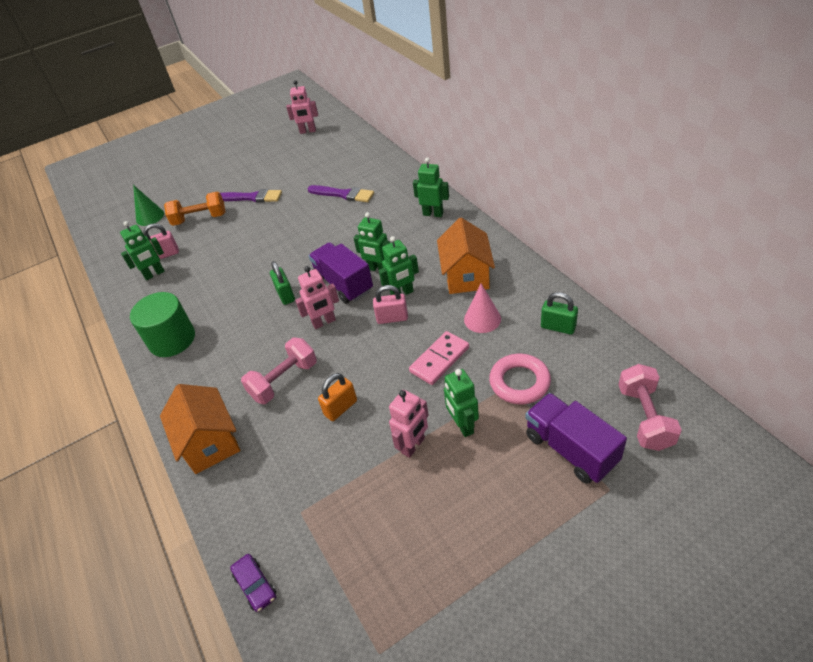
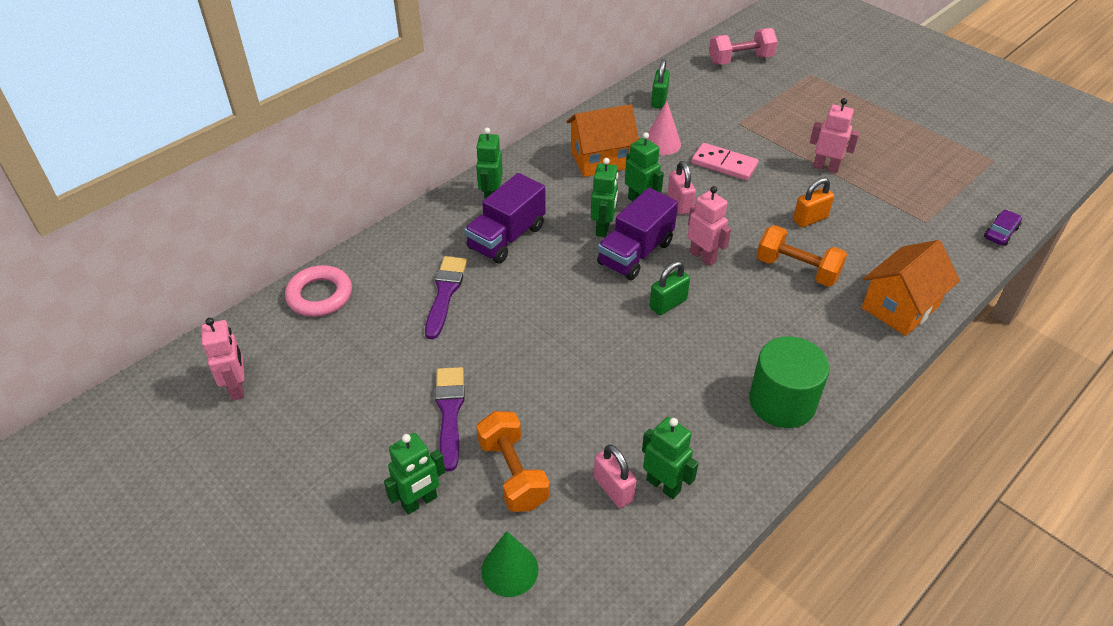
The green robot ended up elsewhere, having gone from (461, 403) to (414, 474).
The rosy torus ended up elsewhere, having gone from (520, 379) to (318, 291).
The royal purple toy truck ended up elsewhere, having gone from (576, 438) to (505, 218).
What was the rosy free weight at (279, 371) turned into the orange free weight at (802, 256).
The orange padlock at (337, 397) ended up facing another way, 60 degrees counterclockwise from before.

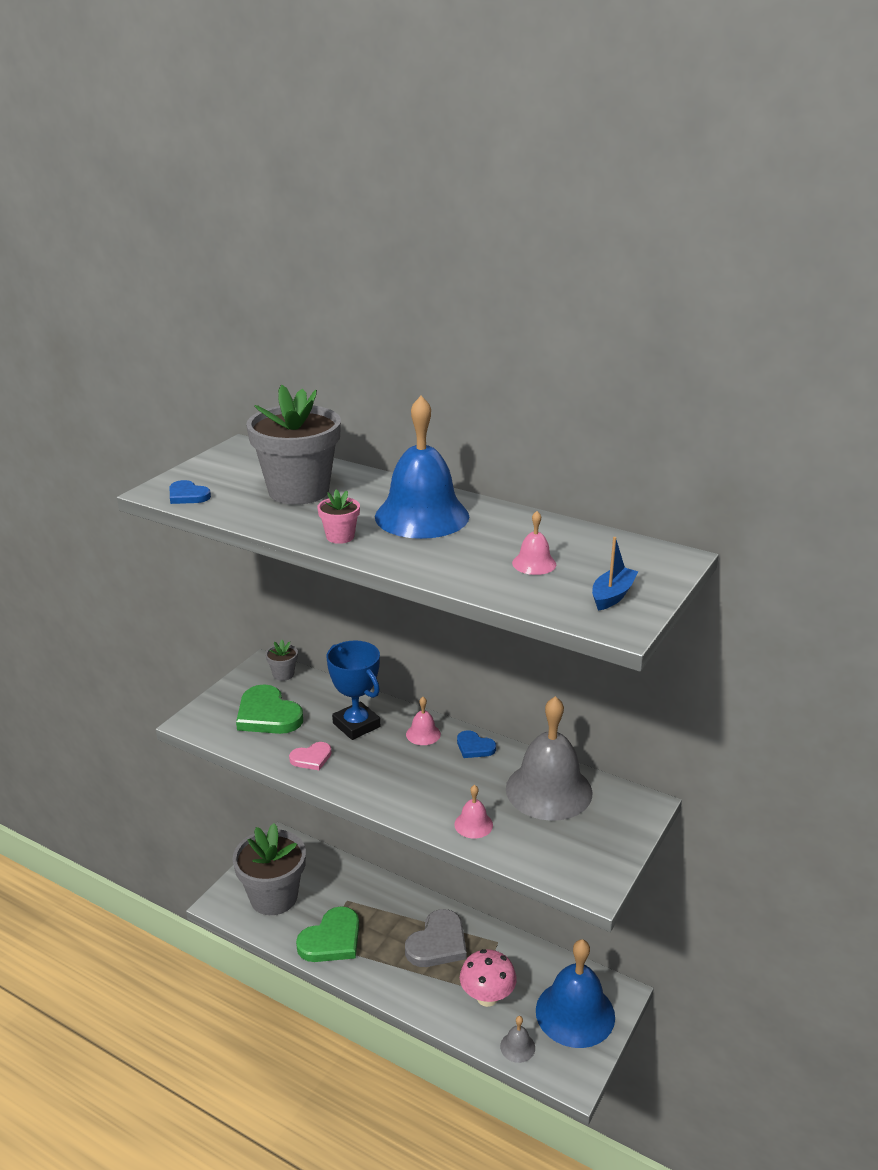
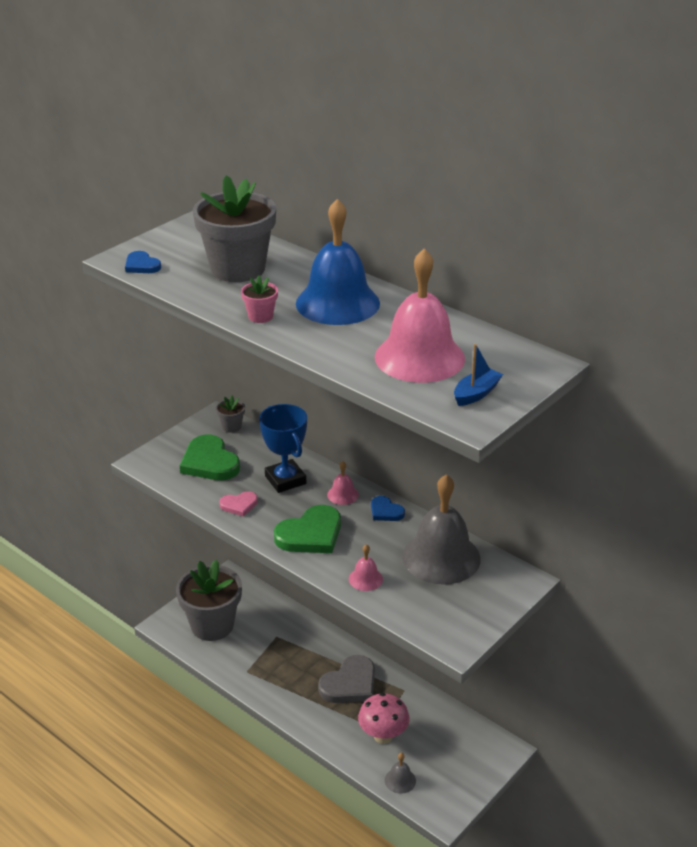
The second view lost the cobalt hand bell at (575, 993).
The green heart ended up elsewhere, having gone from (327, 934) to (307, 529).
The size of the rosy hand bell at (534, 543) changed by a factor of 2.33.

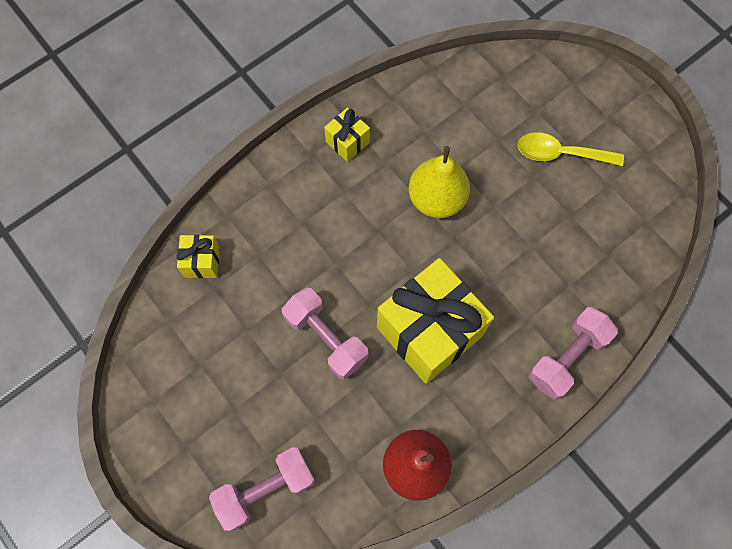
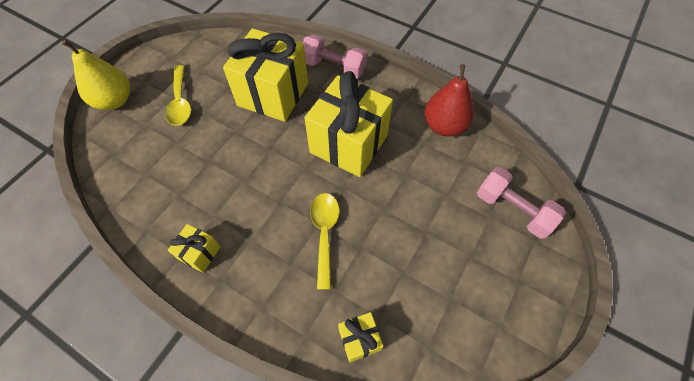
The second view lost the rosy free weight at (325, 333).
The second view gained the golden present at (265, 75).
The second view gained the golden tablespoon at (324, 241).
The golden pear ended up elsewhere, having gone from (439, 182) to (96, 75).

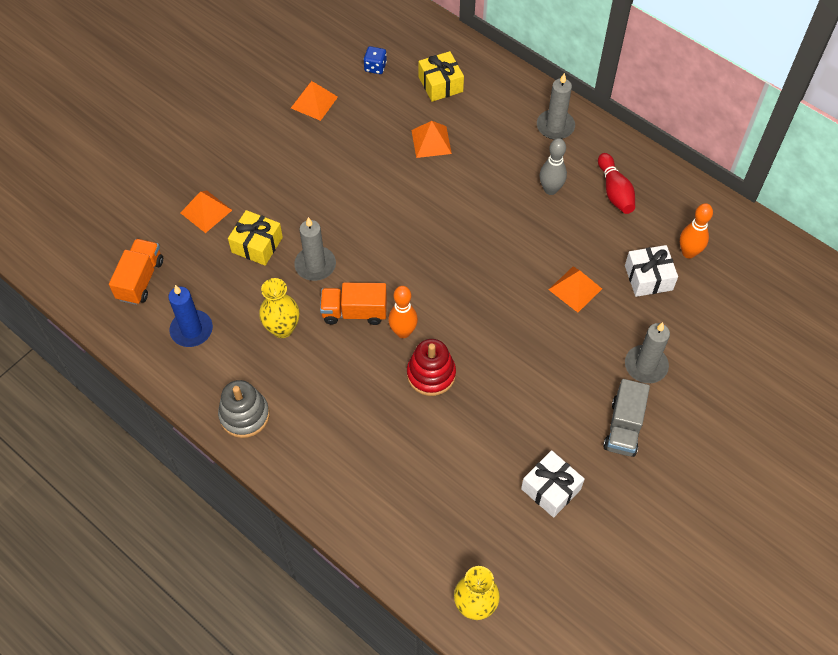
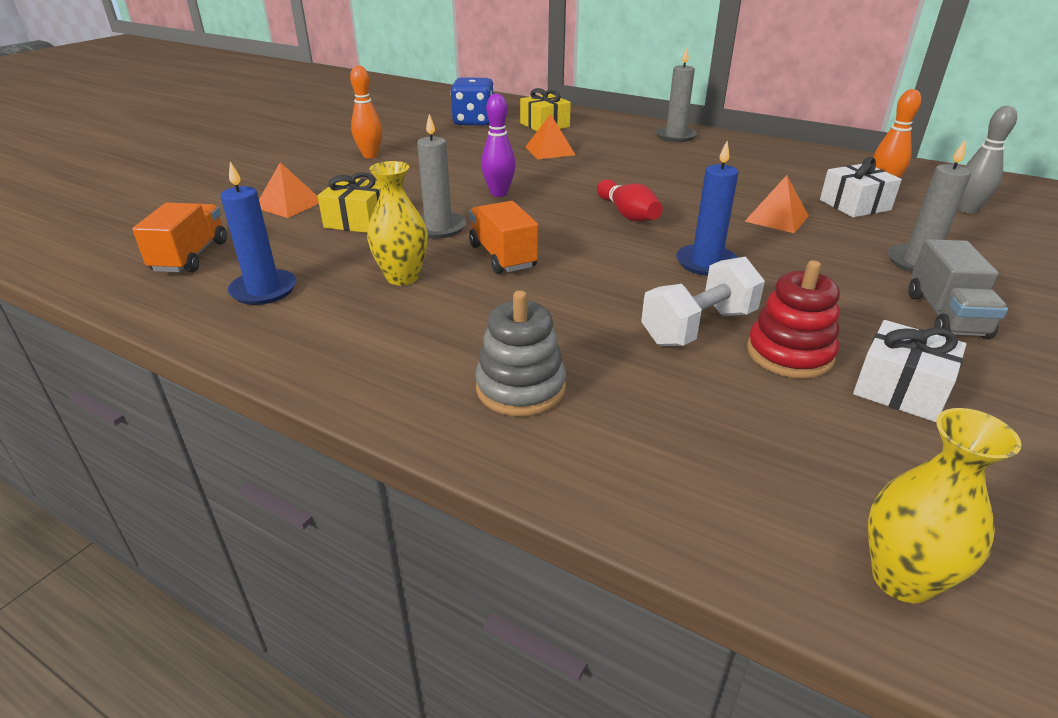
The second view lost the orange pyramid shape at (314, 101).
The second view gained the royal purple tenpin at (498, 145).
The second view gained the pure white free weight at (703, 301).
The second view gained the cobalt wax candle at (707, 208).
The ash-grey ring stacker ended up elsewhere, having gone from (244, 409) to (520, 353).
The orange tenpin ended up elsewhere, having gone from (403, 312) to (366, 111).
The scarlet ring stacker ended up elsewhere, having gone from (431, 367) to (793, 319).
The ash-grey tenpin ended up elsewhere, having gone from (553, 166) to (987, 160).
The scarlet tenpin ended up elsewhere, having gone from (616, 183) to (630, 200).
The orange toy truck at (353, 304) ended up facing another way, 75 degrees clockwise from before.
The size of the cobalt dice at (375, 60) changed by a factor of 1.88.

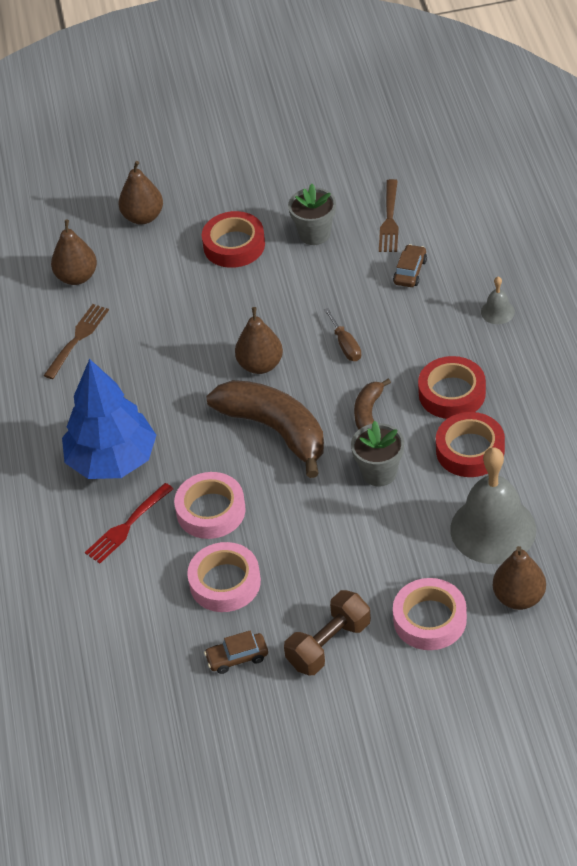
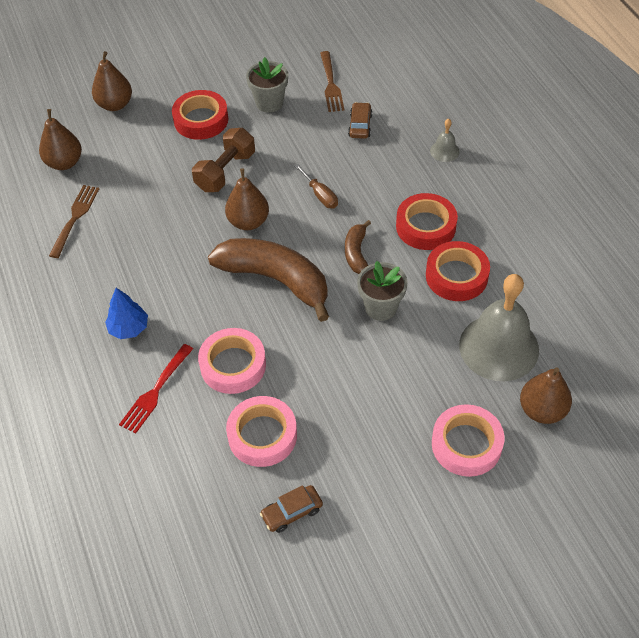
The brown free weight ended up elsewhere, having gone from (327, 632) to (223, 160).
The size of the cobalt fir tree at (109, 419) changed by a factor of 0.48.

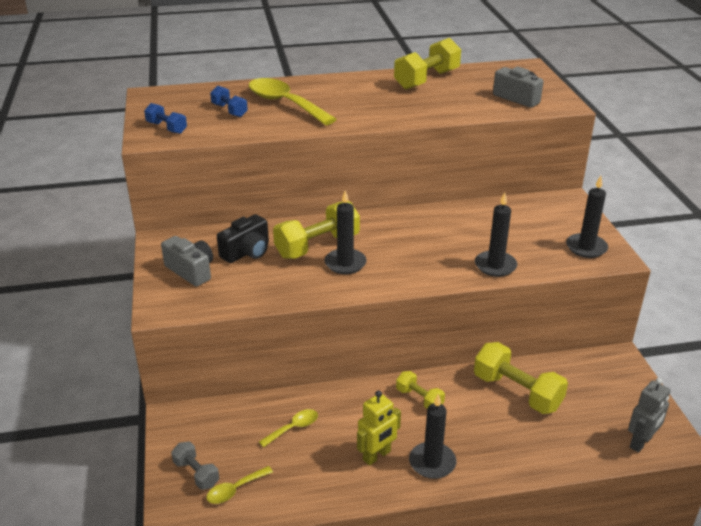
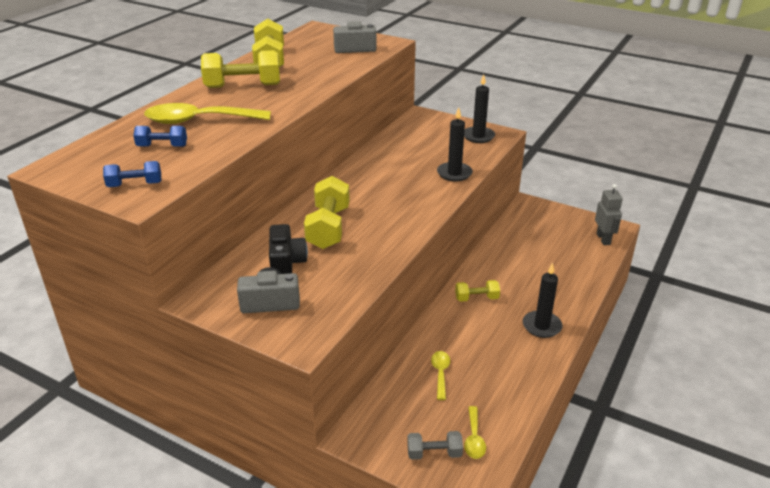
The second view lost the ebony wax candle at (345, 232).
The second view lost the golden robot at (379, 428).
The golden free weight ended up elsewhere, having gone from (521, 378) to (240, 69).

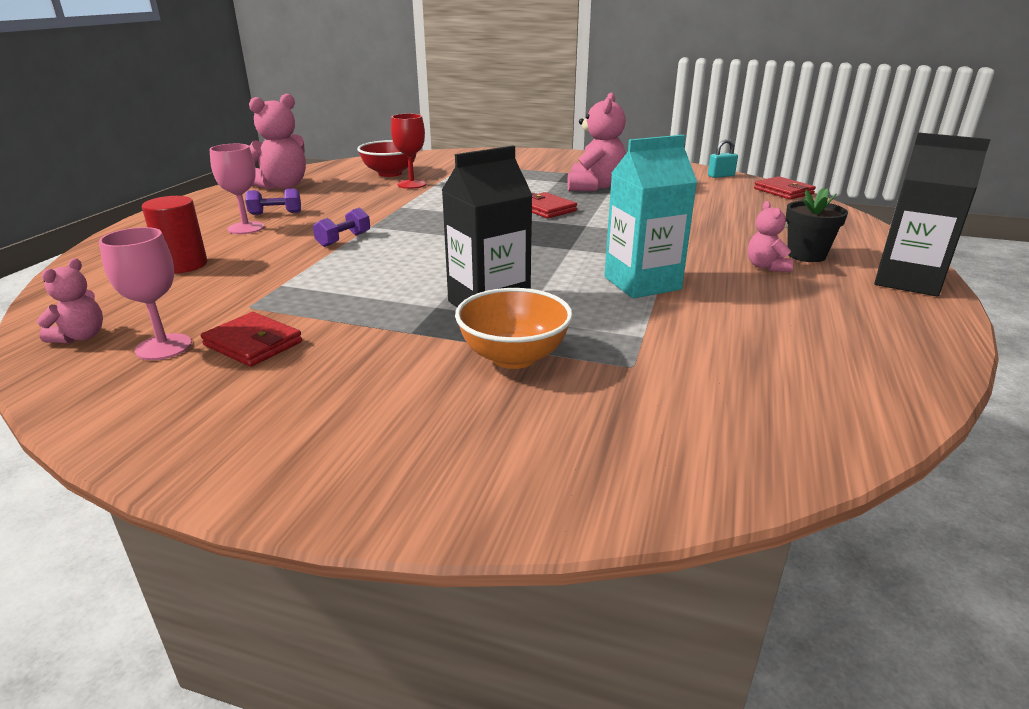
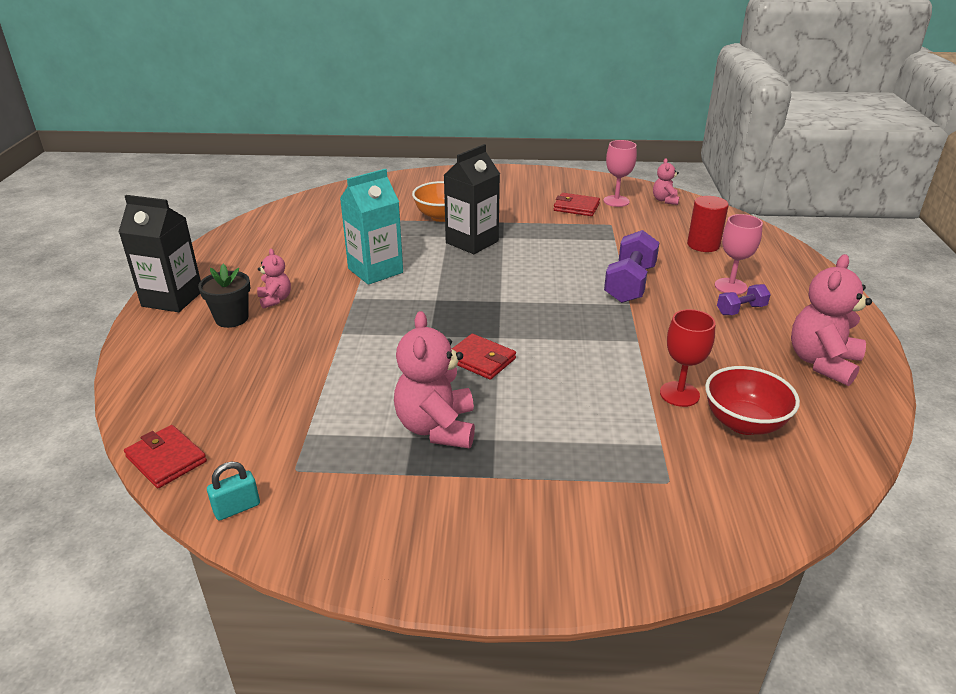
The size of the royal purple free weight at (341, 227) changed by a factor of 1.81.

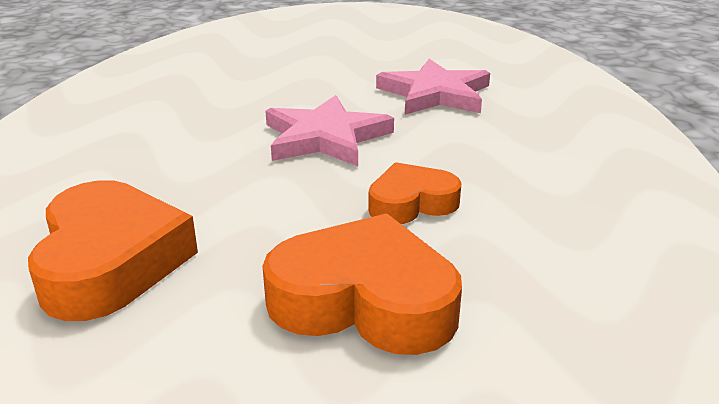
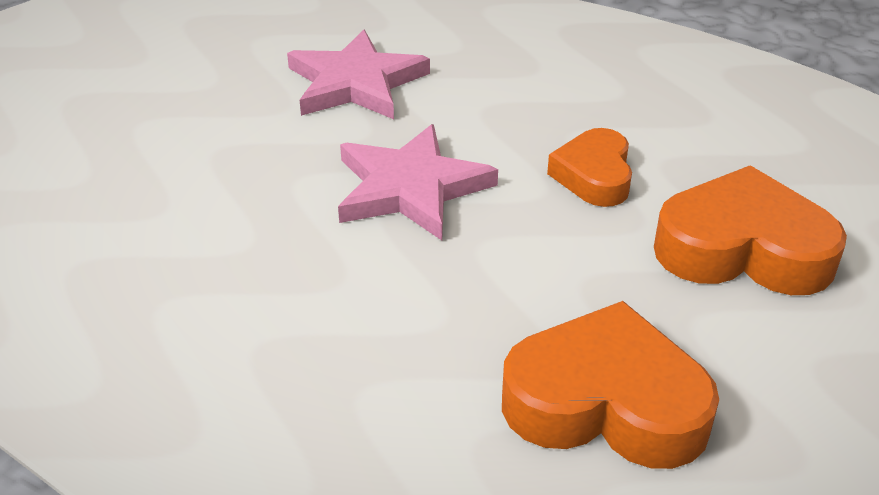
The orange heart at (362, 284) ended up facing another way, 60 degrees clockwise from before.

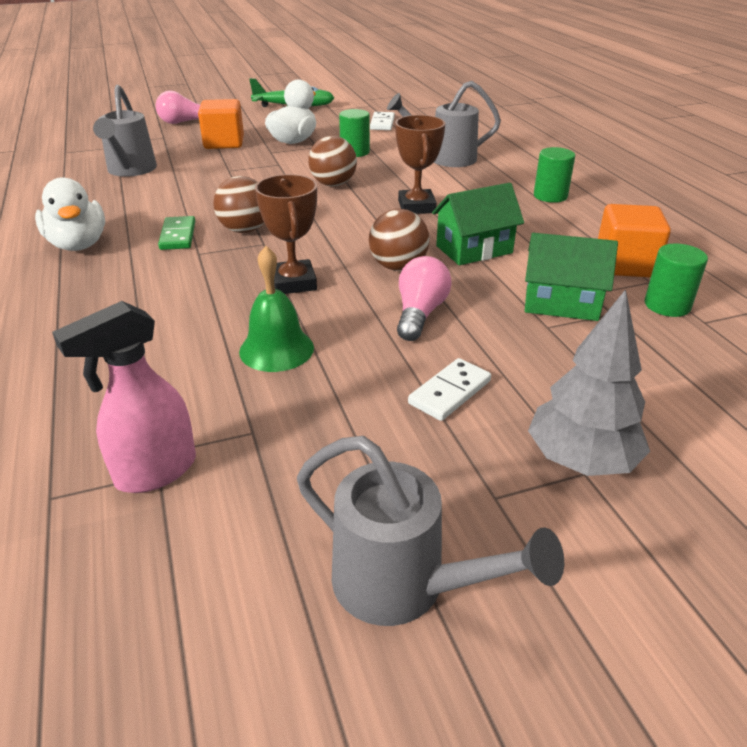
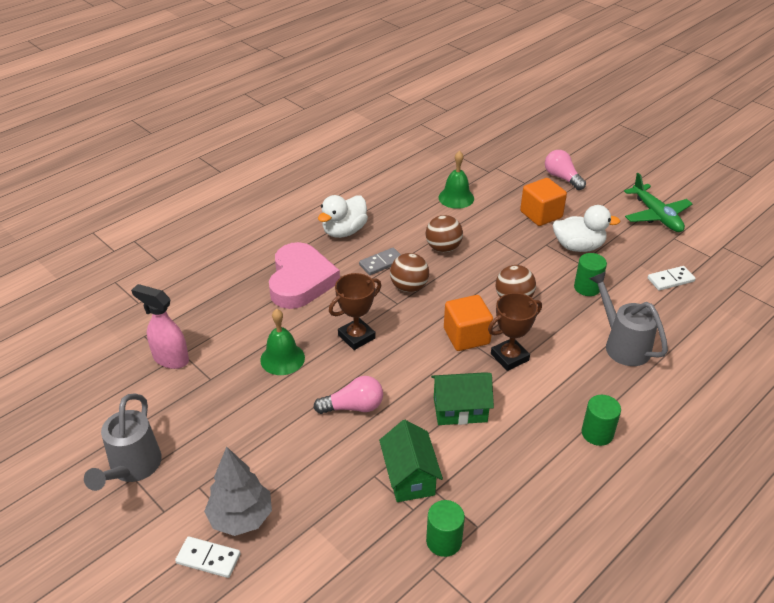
The second view gained the rosy heart at (304, 275).
The brown sphere ended up elsewhere, having gone from (399, 240) to (444, 234).
The pure white domino piece ended up elsewhere, having gone from (449, 389) to (208, 557).
The orange block ended up elsewhere, having gone from (634, 240) to (468, 323).
Where the ash-grey watering can stood at (125, 131), the green hand bell came to stand at (456, 180).
What was the green domino piece at (176, 233) turned into the ash-grey domino piece at (380, 261).
The green cottage at (478, 224) ended up facing another way, 45 degrees counterclockwise from before.

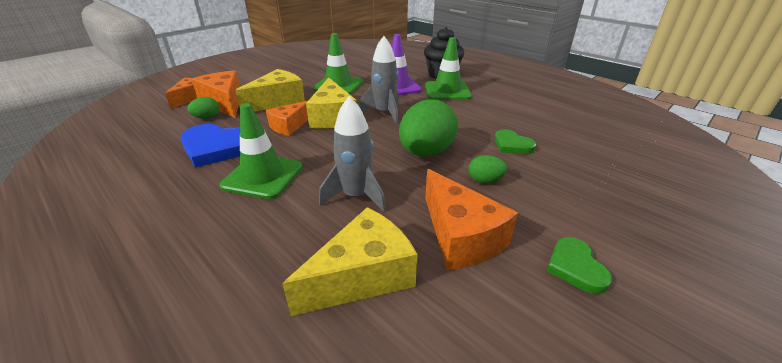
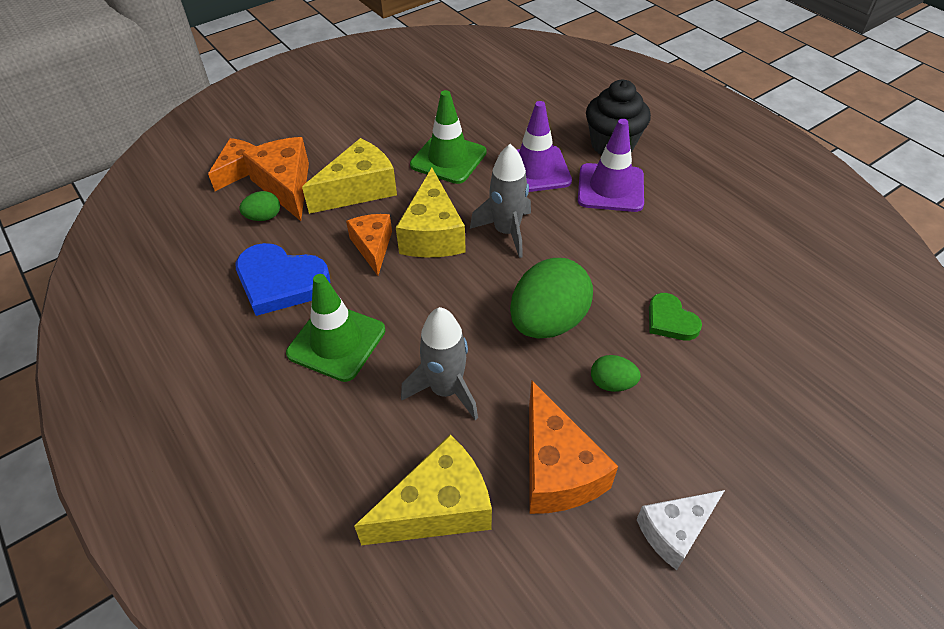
Where the green heart stood at (579, 265), the pure white cheese wedge came to stand at (680, 530).
What was the green safety cone at (448, 68) turned into the royal purple safety cone at (611, 165).
The orange cheese wedge at (287, 118) ended up facing another way, 120 degrees clockwise from before.

